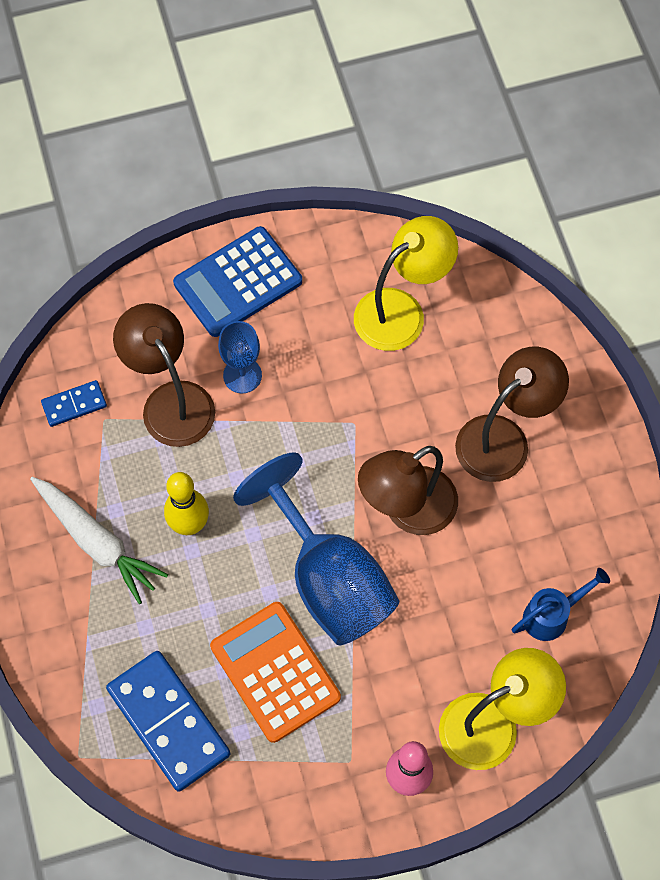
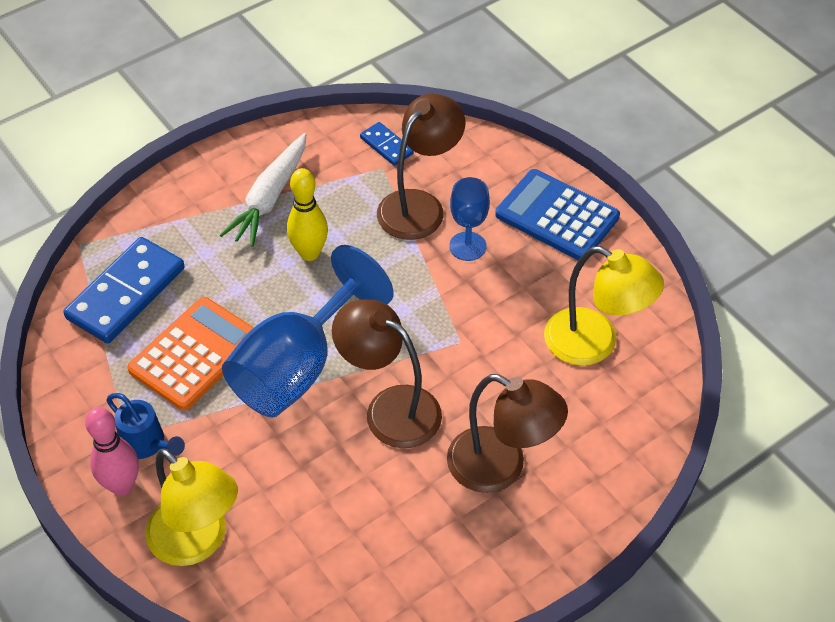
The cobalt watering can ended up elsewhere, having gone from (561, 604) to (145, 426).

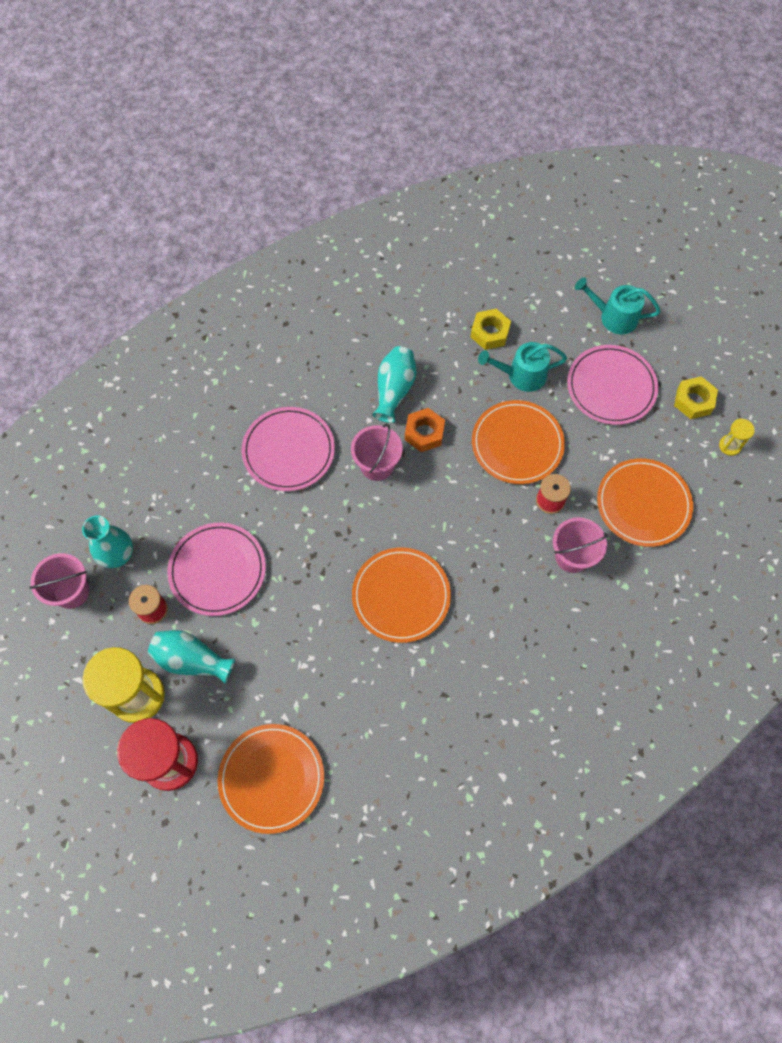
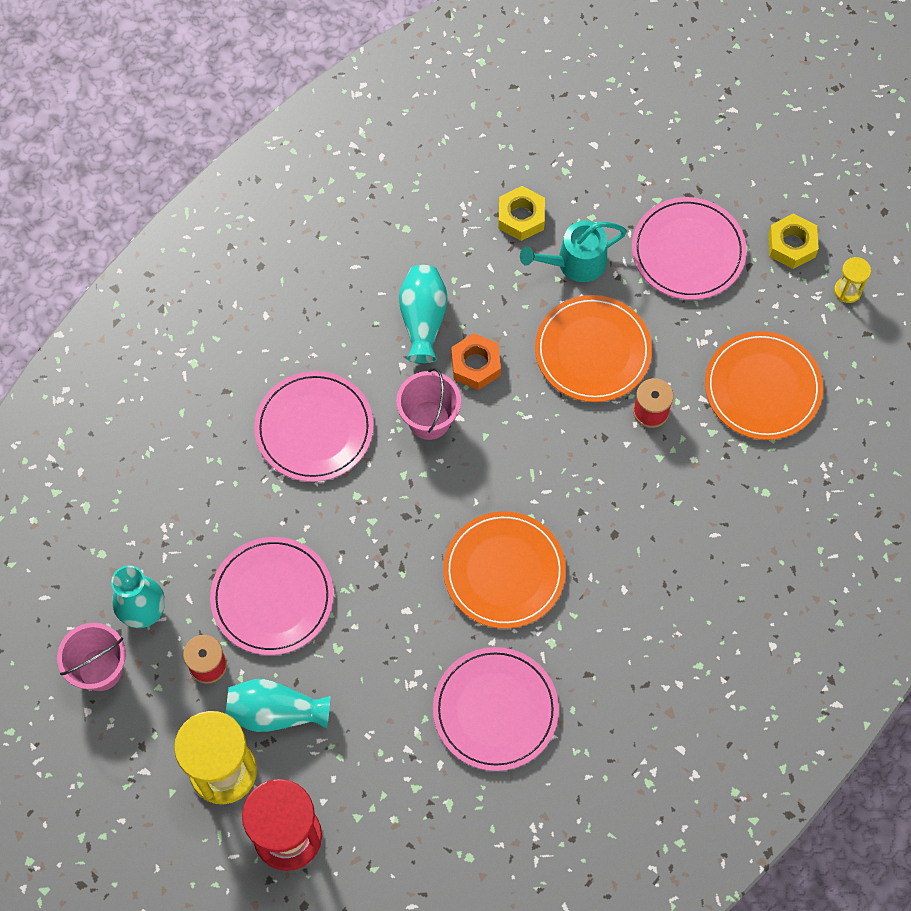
The second view lost the orange dinner plate at (271, 779).
The second view lost the rosy bucket at (580, 545).
The second view lost the turquoise watering can at (618, 305).
The second view gained the rosy dinner plate at (496, 709).

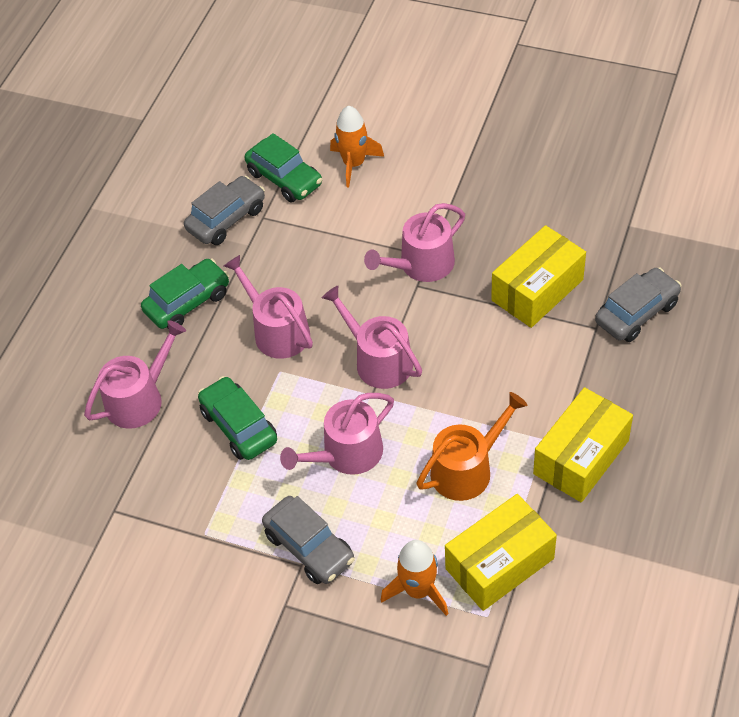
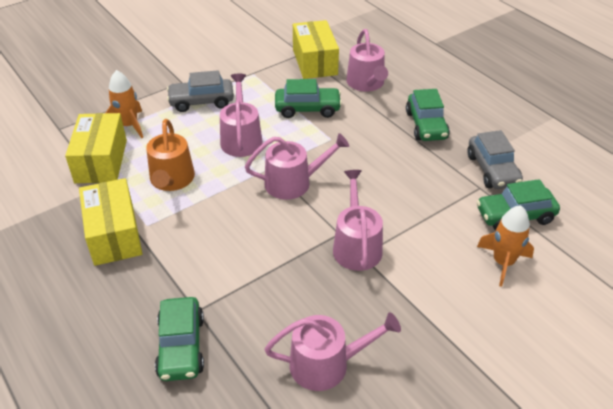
The rosy watering can ended up elsewhere, having gone from (268, 307) to (332, 351).
The golden parcel ended up elsewhere, having gone from (538, 276) to (316, 49).
What was the ash-grey car at (638, 304) turned into the green car at (179, 339).

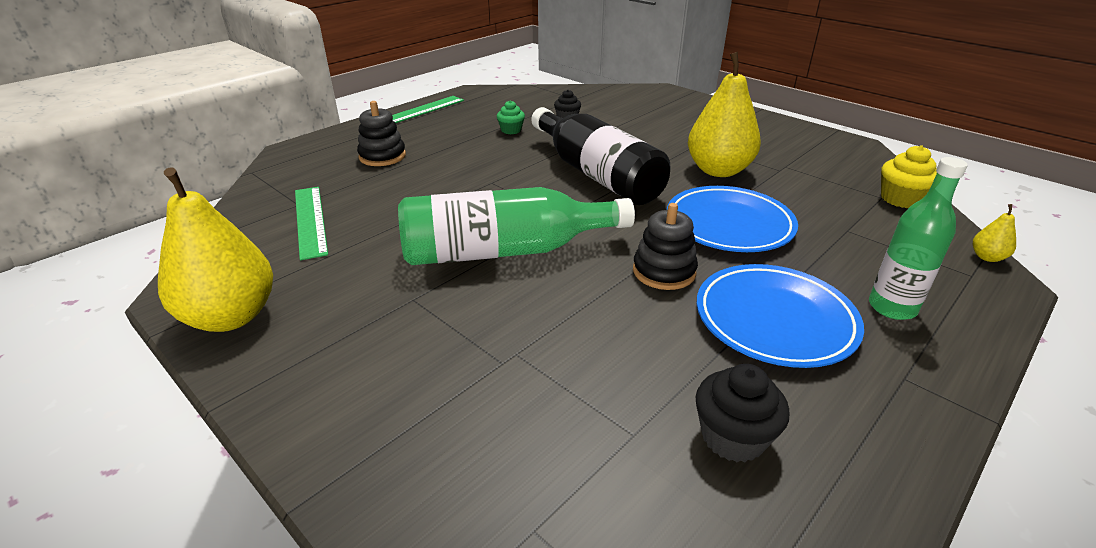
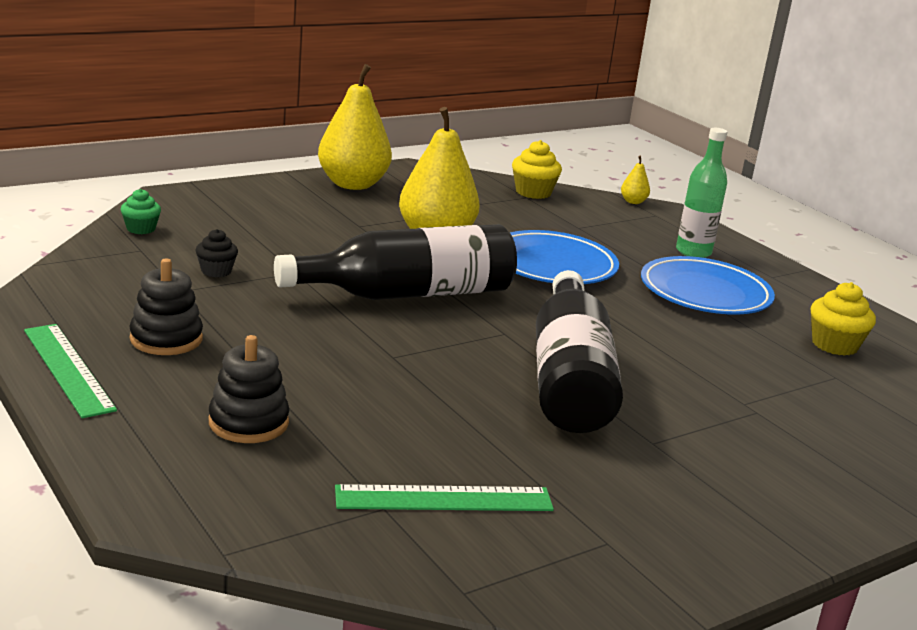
The golden pear ended up elsewhere, having gone from (215, 249) to (355, 127).
The green fairy cake ended up elsewhere, having gone from (511, 117) to (140, 211).
The ebony ring stacker ended up elsewhere, having gone from (665, 246) to (166, 307).
What was the green bottle at (516, 226) turned into the ebony bottle at (579, 351).
What was the ebony fairy cake at (743, 413) turned into the golden fairy cake at (843, 319).

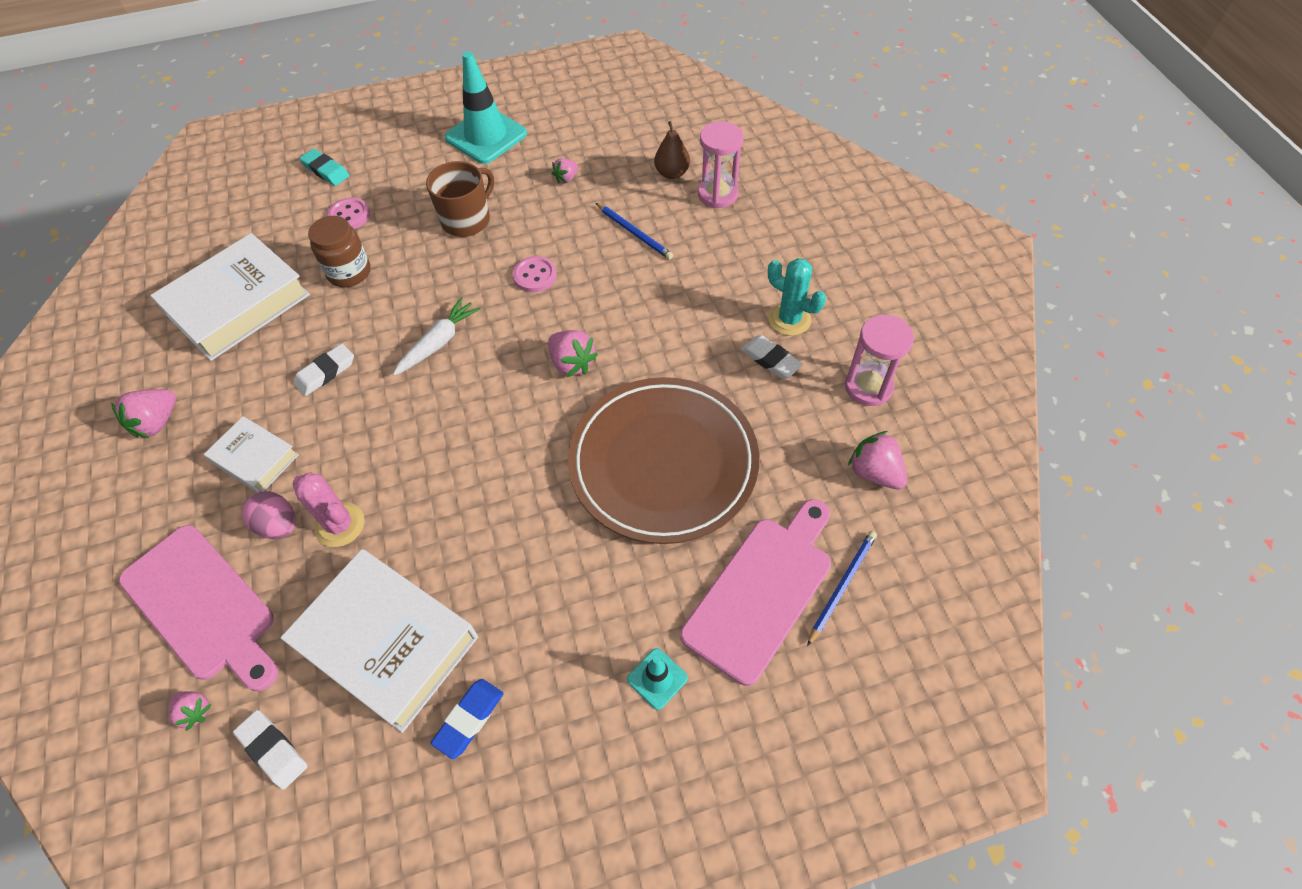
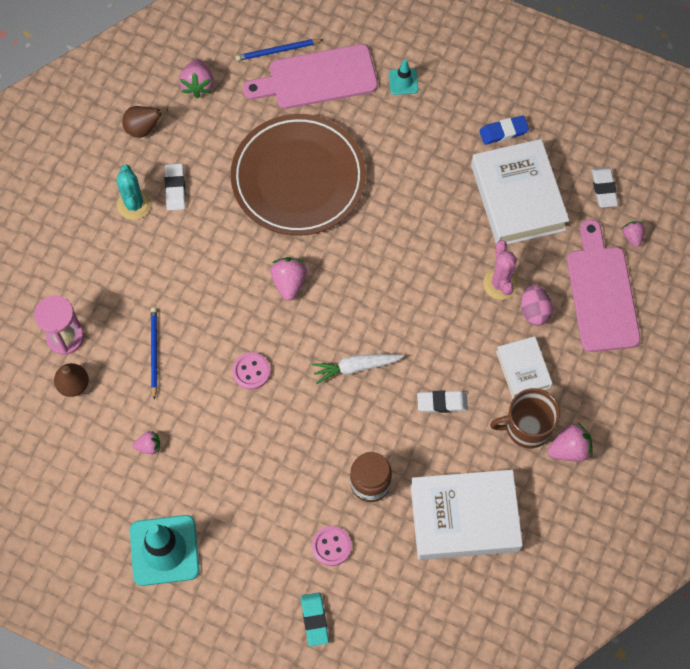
The brown coffee mug ended up elsewhere, having gone from (460, 199) to (525, 418).
Where the rosy sandglass stood at (879, 360), the brown pear came to stand at (145, 122).

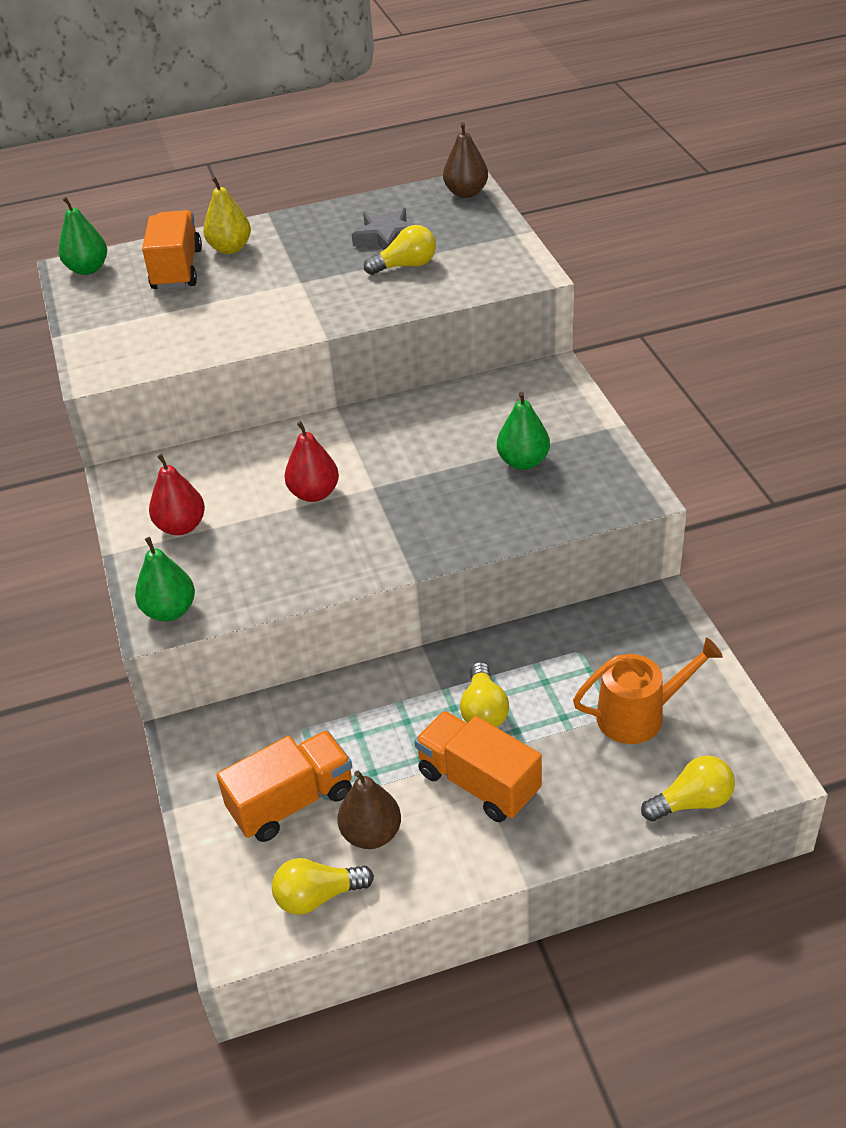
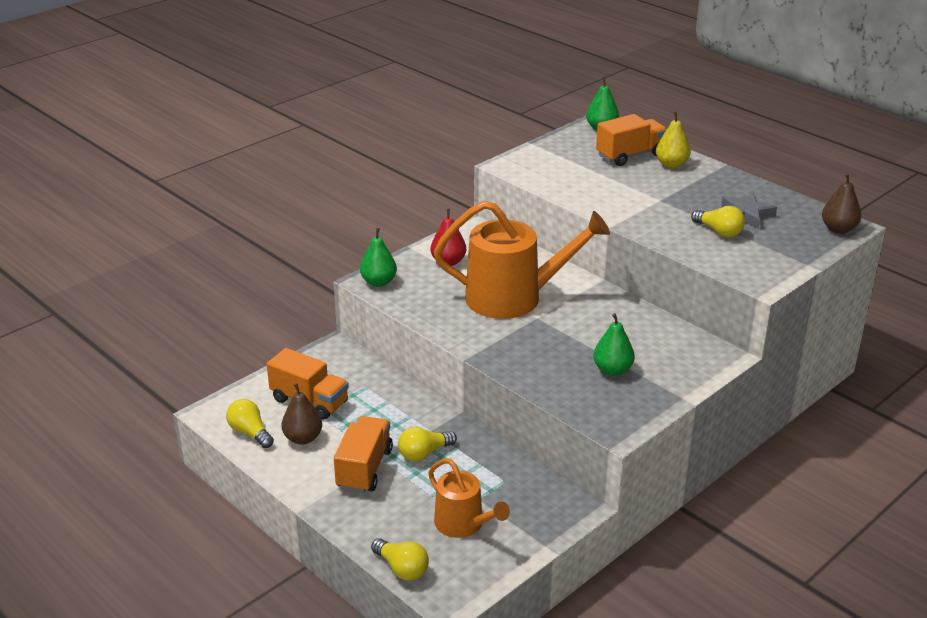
Where the scarlet pear stood at (311, 461), the orange watering can came to stand at (522, 260).

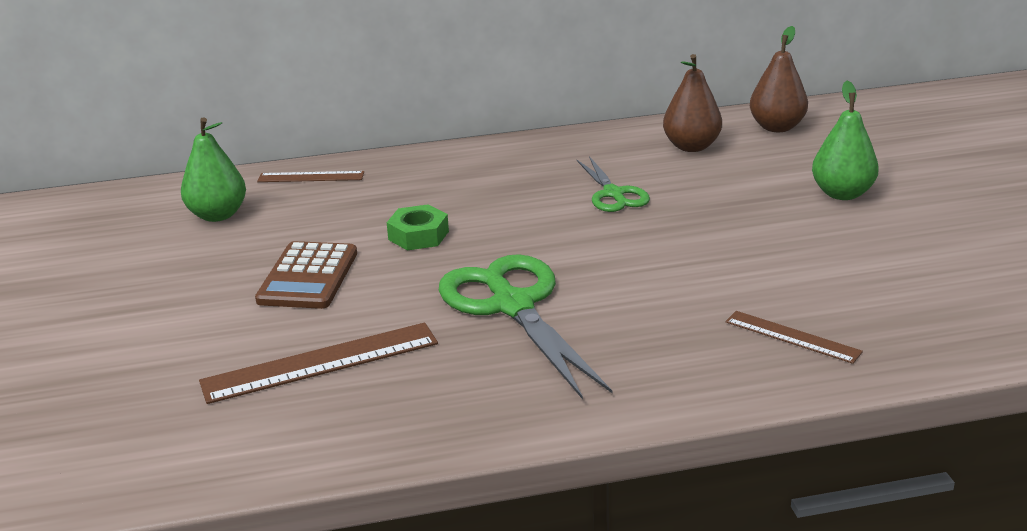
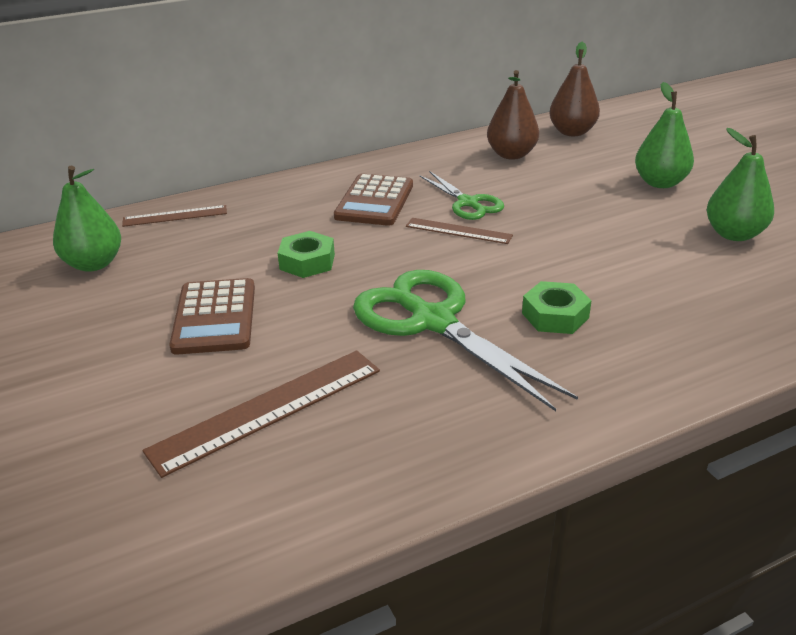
The second view gained the brown calculator at (373, 200).
The second view gained the green nut at (557, 307).
The second view gained the green pear at (740, 184).
The brown straightedge ended up elsewhere, having gone from (794, 337) to (459, 231).

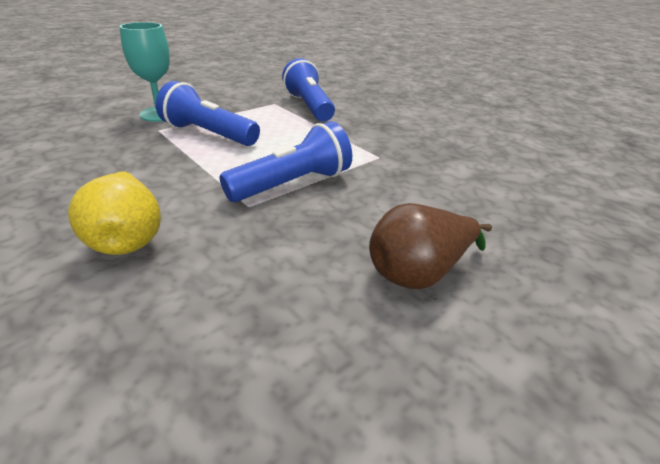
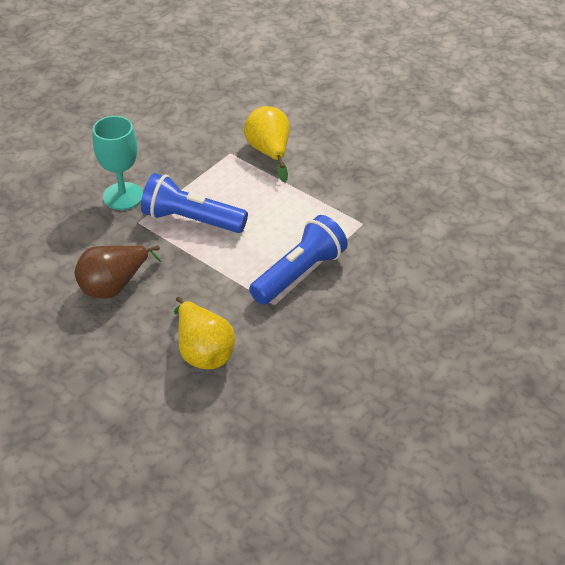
The brown pear ended up elsewhere, having gone from (430, 246) to (117, 272).
Where the cobalt flashlight stood at (308, 89), the golden pear came to stand at (267, 144).

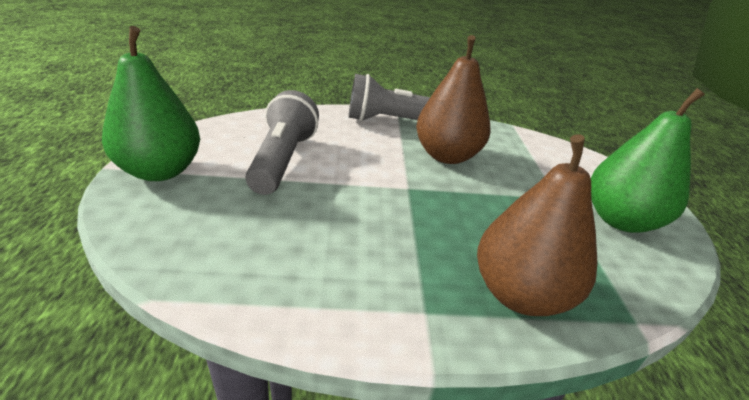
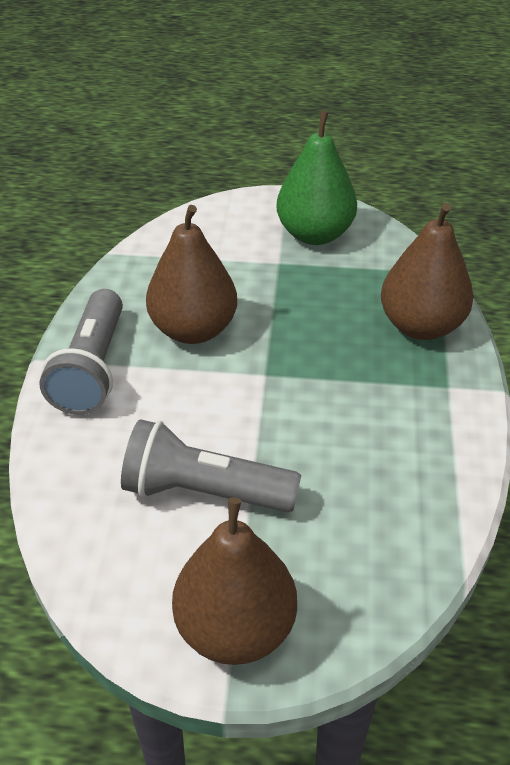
What was the green pear at (151, 103) turned into the brown pear at (234, 581).

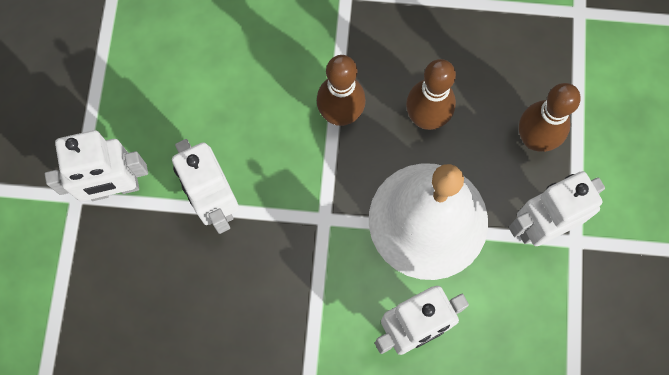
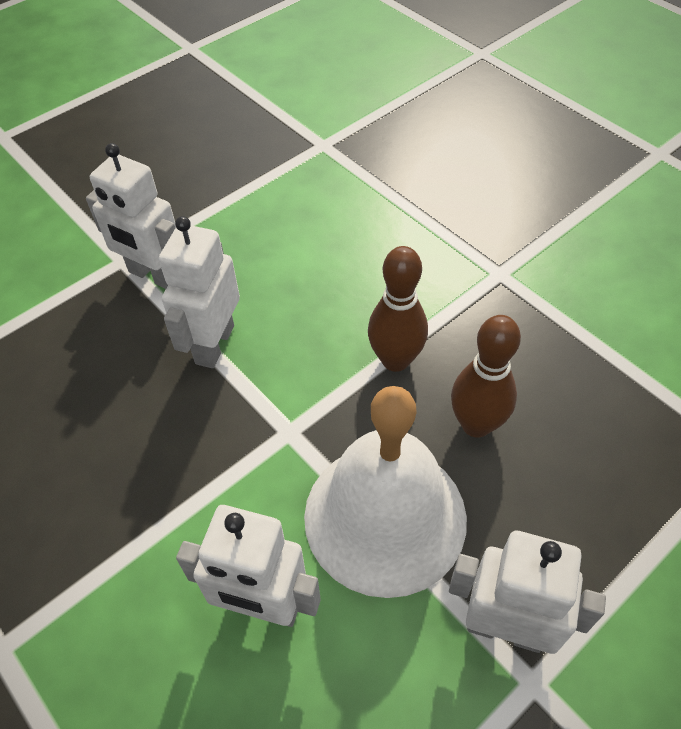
The second view lost the brown tenpin at (550, 117).

